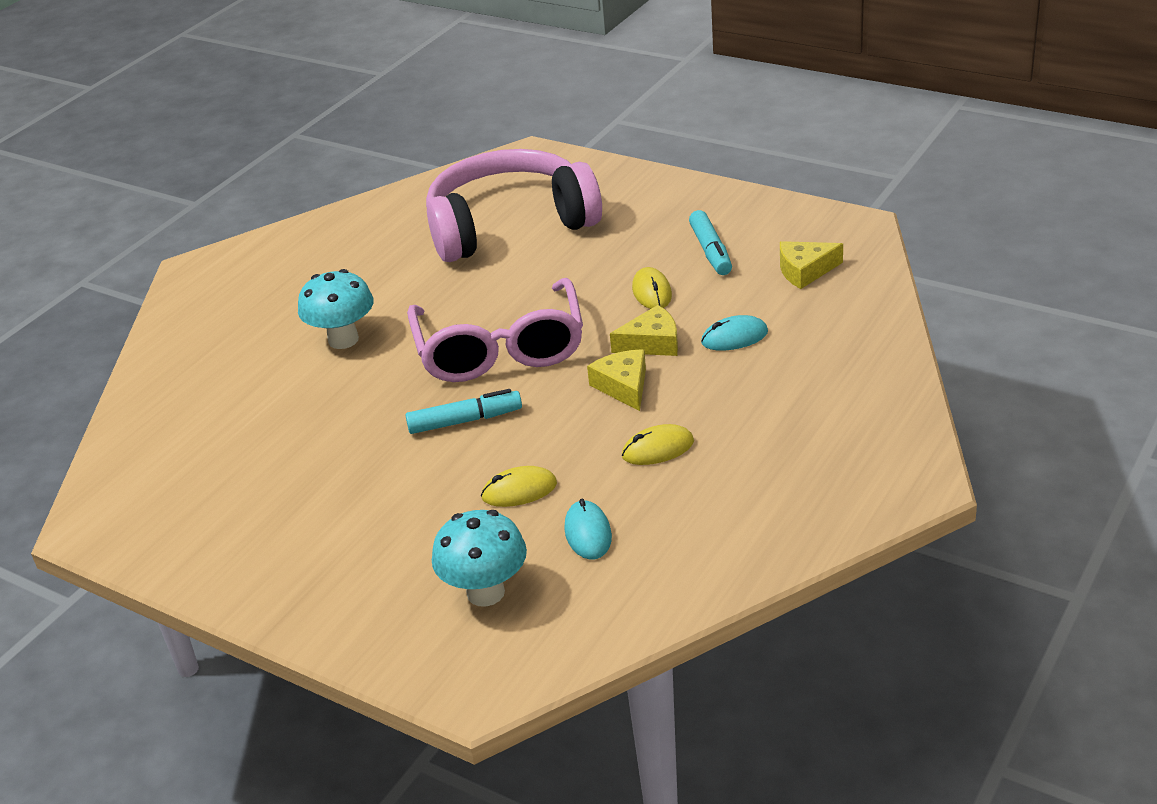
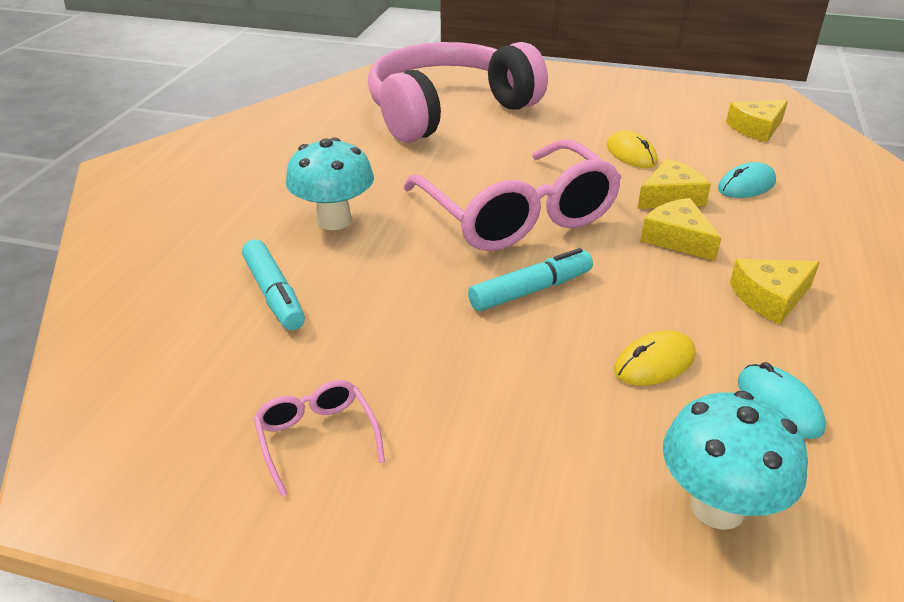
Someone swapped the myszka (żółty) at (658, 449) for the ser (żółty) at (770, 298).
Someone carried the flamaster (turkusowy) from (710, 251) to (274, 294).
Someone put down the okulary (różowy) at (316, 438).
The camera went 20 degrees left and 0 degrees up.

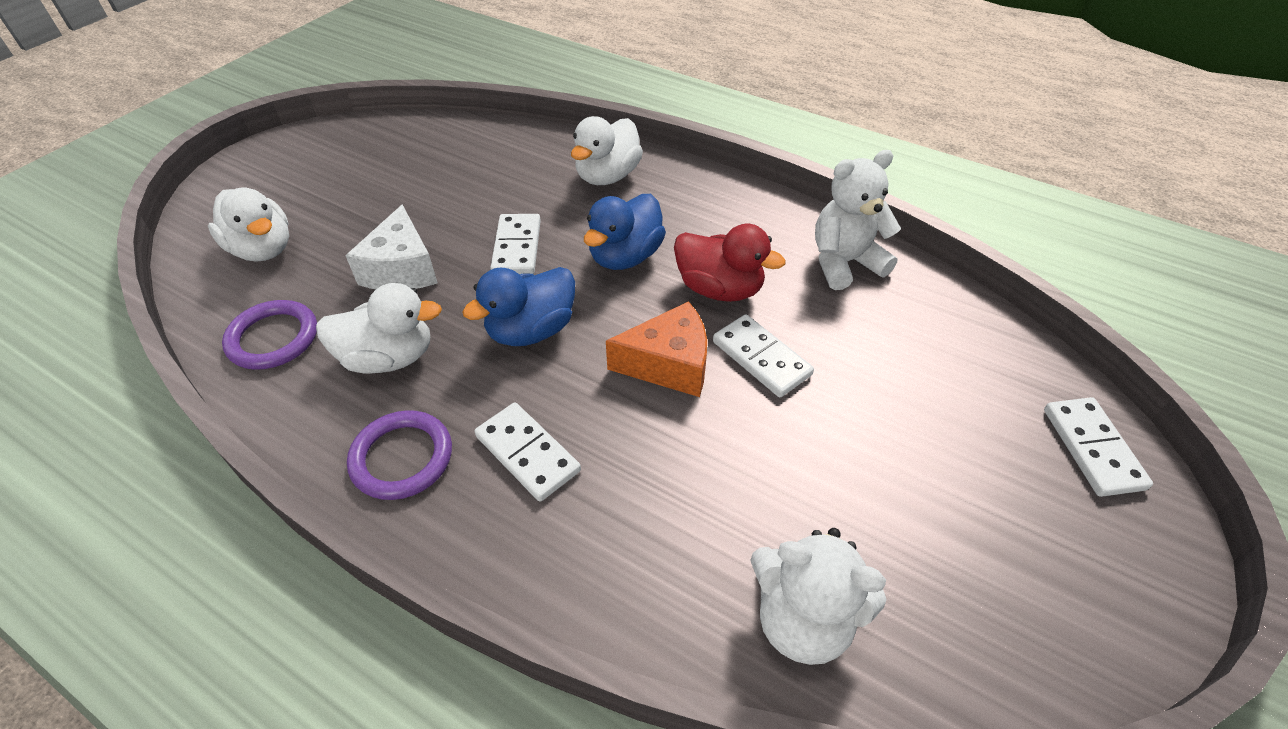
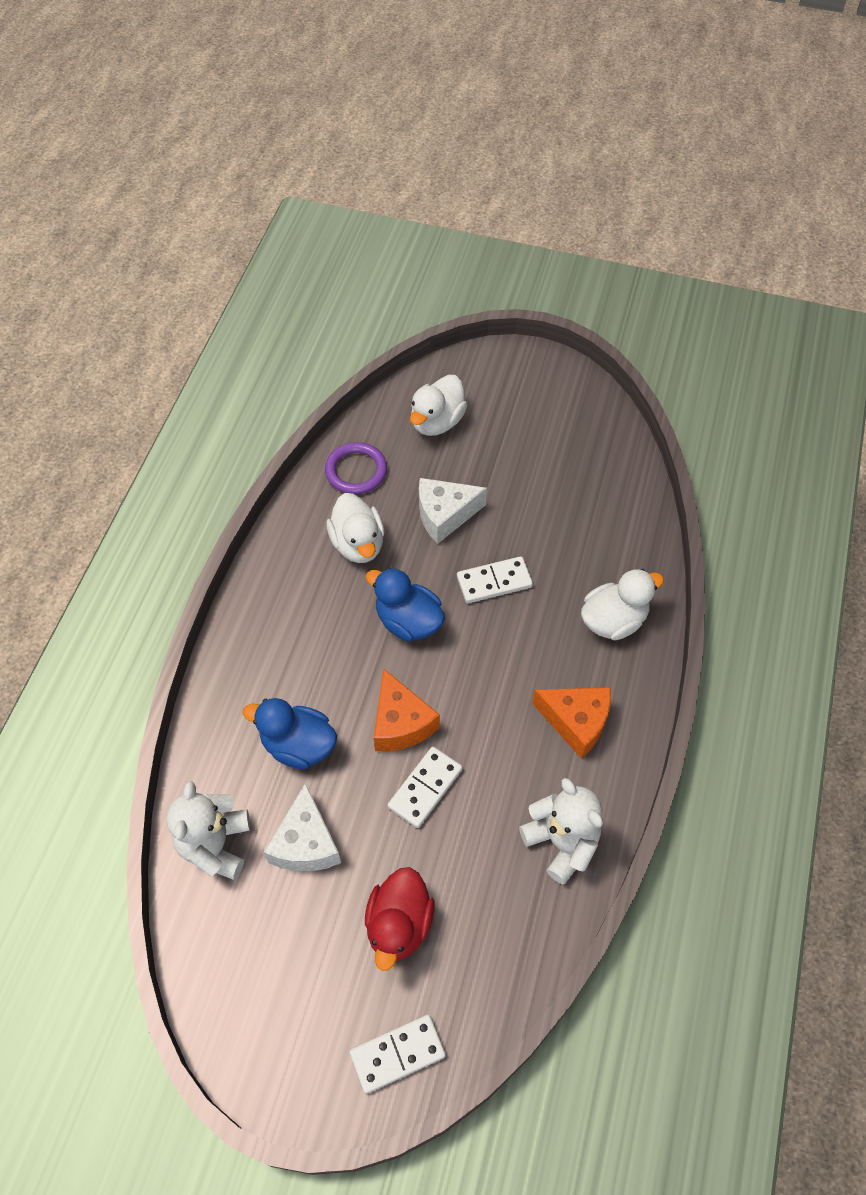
Someone took away the pierścień (fioletowy) at (402, 458).
Someone took away the kostka domina (biały) at (528, 453).
Someone rotated the kaczka (biały) at (607, 176) by 135 degrees clockwise.
Someone carried the kaczka (niebieski) from (625, 256) to (298, 745).
Someone carried the kaczka (czerwony) from (719, 289) to (399, 925).
Someone put down the ser (biały) at (305, 843).
Someone put down the ser (pomarańczowy) at (576, 722).
The camera went 75 degrees right and 10 degrees up.

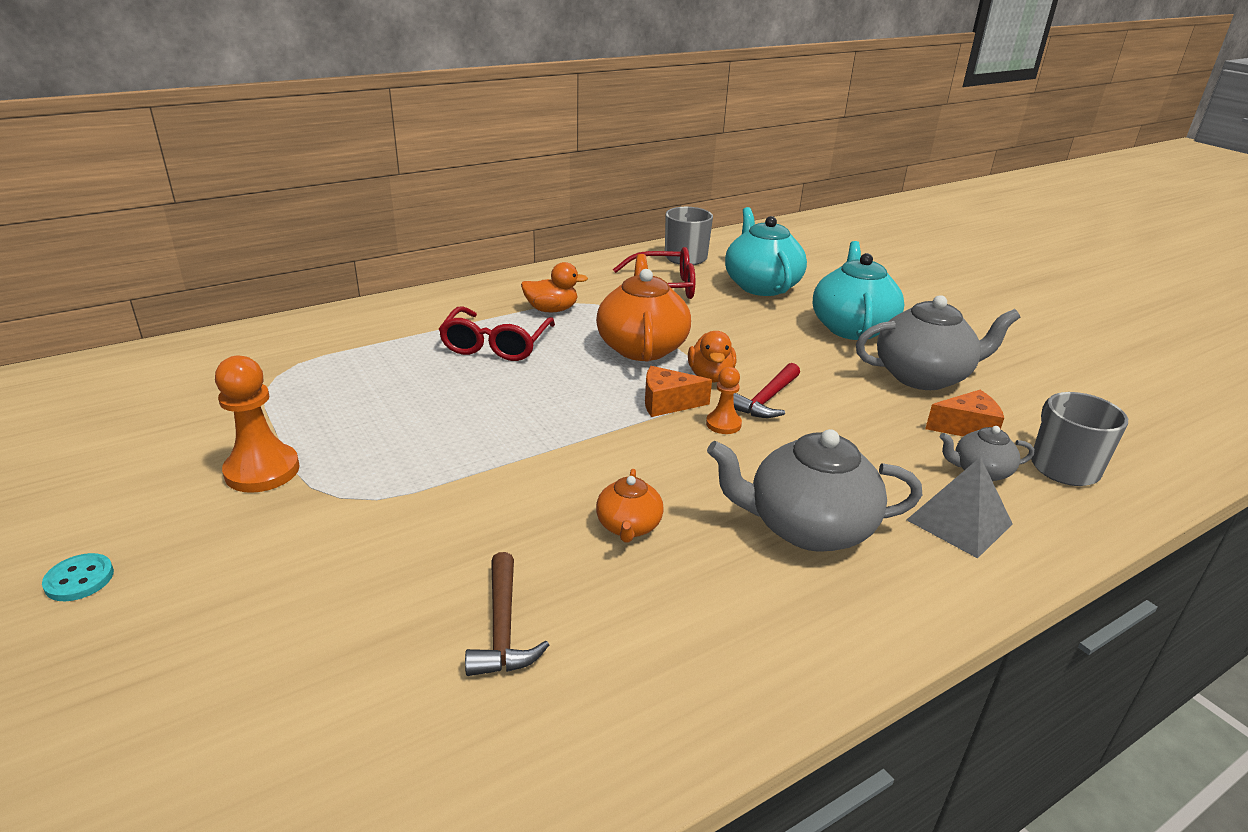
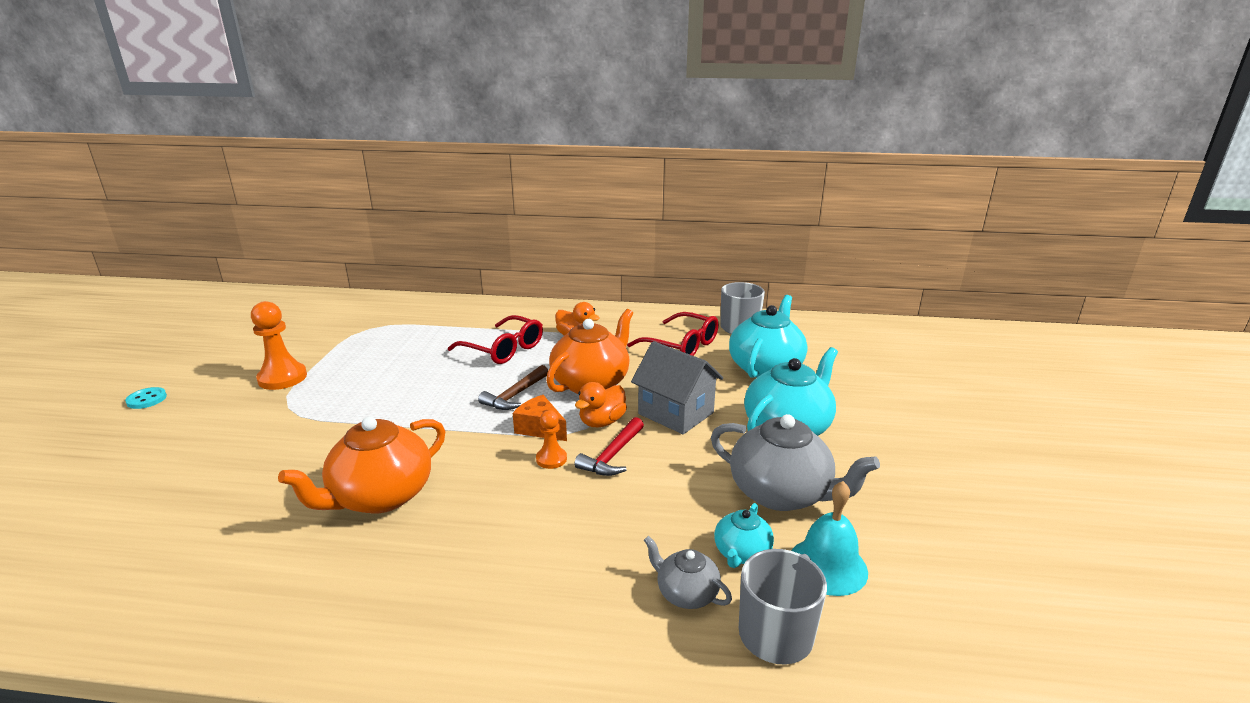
Someone rotated the okulary (czerwony) at (496, 345) by 105 degrees counterclockwise.
Someone carried the młotek (brązowy) from (503, 628) to (515, 395).
Someone scaled the imbryk (pomarańczowy) at (628, 526) by 1.93.
Someone took away the imbryk (szary) at (807, 527).
Someone rotated the młotek (czerwony) at (766, 400) by 45 degrees counterclockwise.
Someone took away the piramida (szary) at (959, 522).
Someone swapped the ser (pomarańczowy) at (966, 428) for the imbryk (turkusowy) at (741, 553).
Someone put down the domek (szary) at (675, 413).
Someone put down the dzwonek (turkusowy) at (827, 566).
The camera went 40 degrees right and 5 degrees down.

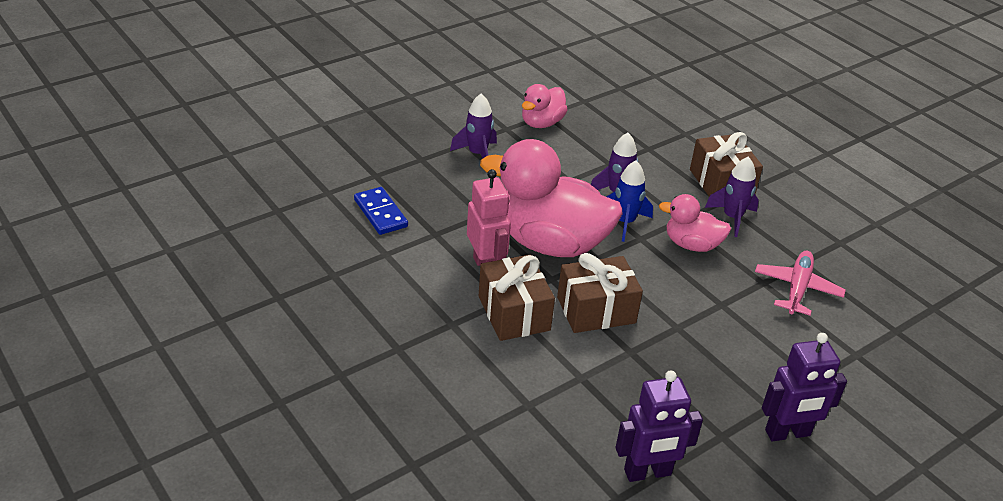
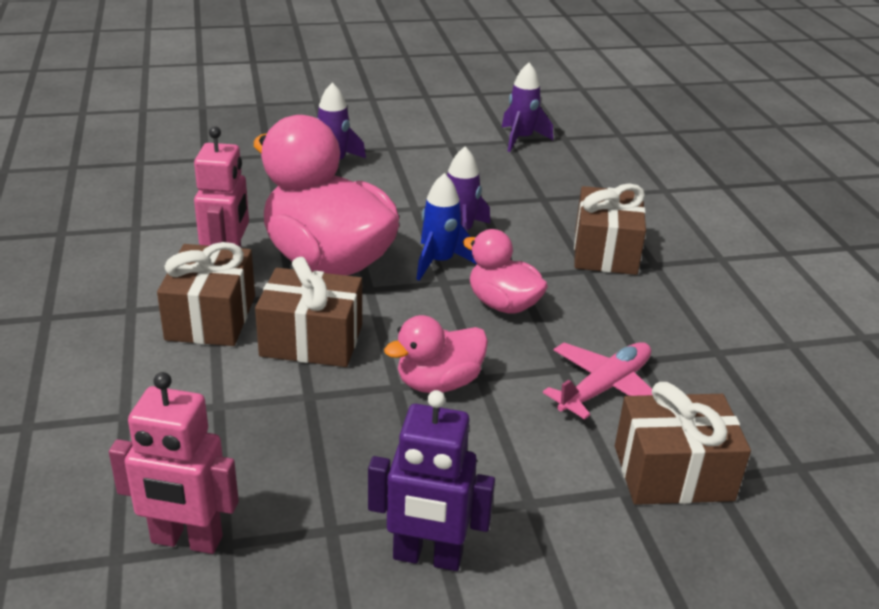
Someone took away the kostka domina (niebieski) at (380, 213).
Someone carried the kaczka (różowy) from (541, 123) to (438, 383).
Someone repainted the robot (fioletowy) at (648, 473), which became the robot (różowy) at (186, 540).
Someone carried the rakieta (fioletowy) from (732, 218) to (521, 139).
Someone put down the prezent (brązowy) at (673, 473).
The camera went 25 degrees right and 5 degrees down.

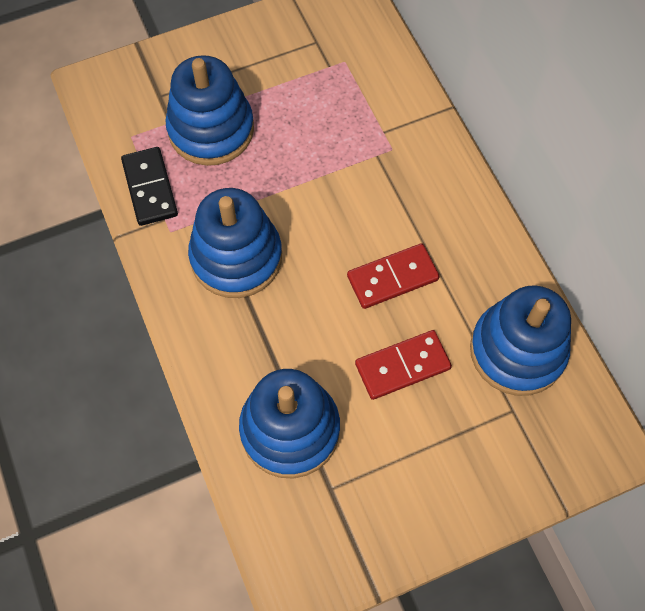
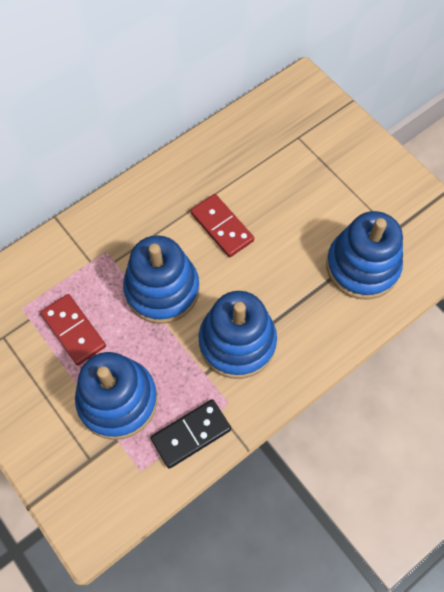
Someone carried the kostka domina (czerwony) from (402, 366) to (73, 330).
Someone carried the zabawka nakładanka (niebieski) from (517, 351) to (162, 289).
The camera went 105 degrees left and 0 degrees up.

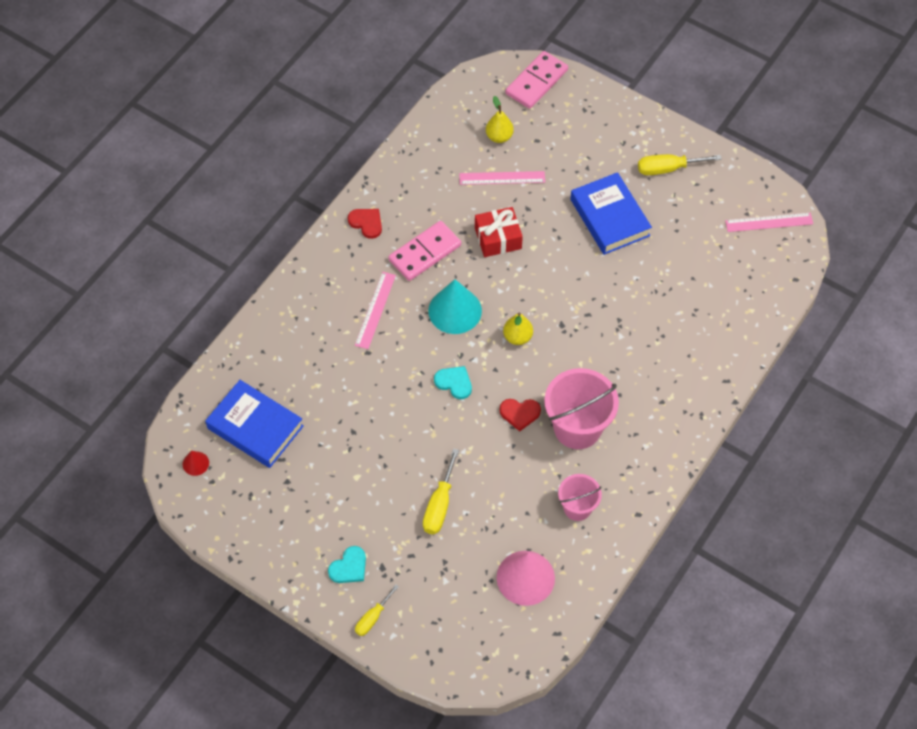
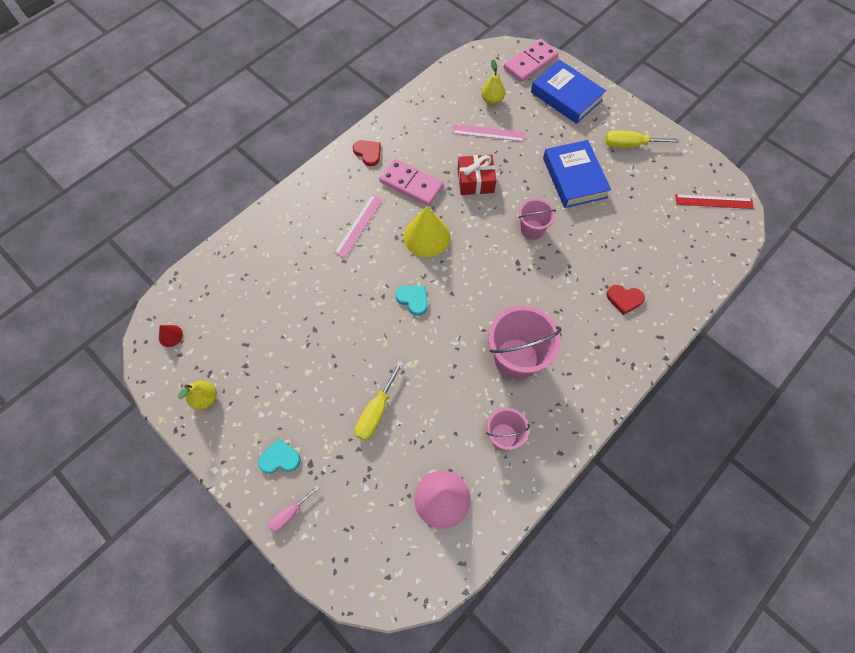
Someone carried the książka (niebieski) from (255, 427) to (566, 96).
Someone rotated the serce (turkusowy) at (349, 567) by 150 degrees counterclockwise.
Someone repainted the śrubokręt (żółty) at (372, 618), which became the śrubokręt (różowy) at (289, 514).
Someone rotated the kostka domina (różowy) at (425, 252) by 60 degrees clockwise.
Someone repainted the stożek (turkusowy) at (455, 310), which became the stożek (żółty) at (426, 236).
Someone carried the serce (czerwony) from (520, 413) to (624, 299).
Someone carried the gruszka (żółty) from (517, 337) to (205, 399).
Someone repainted the linijka (różowy) at (769, 222), which became the linijka (czerwony) at (714, 201).
Someone put down the wiadro (różowy) at (532, 229).
The camera went 10 degrees right and 5 degrees up.

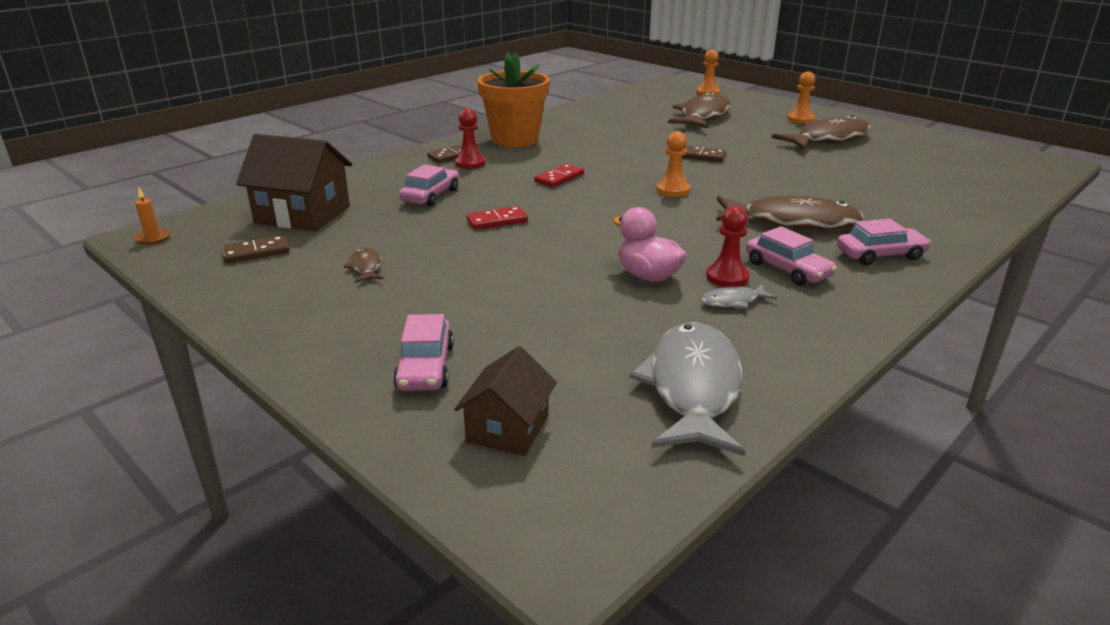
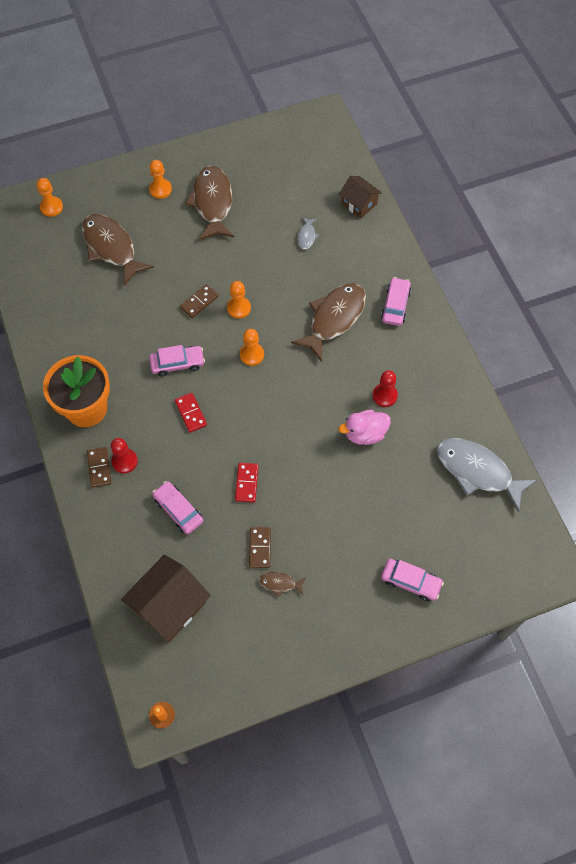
Someone carried the kostka domina (brązowy) from (256, 252) to (259, 548).
Someone carried the domek (brązowy) from (508, 429) to (359, 204).
Someone carried the ryba (szary) from (733, 302) to (306, 236).
Someone carried the samochód (różowy) from (787, 269) to (177, 363).
Someone put down the pionek (pomarańczowy) at (239, 308).
The camera went 65 degrees left and 35 degrees up.

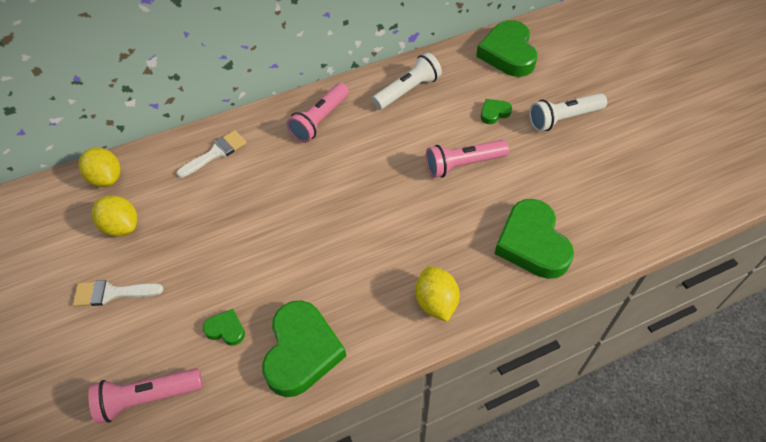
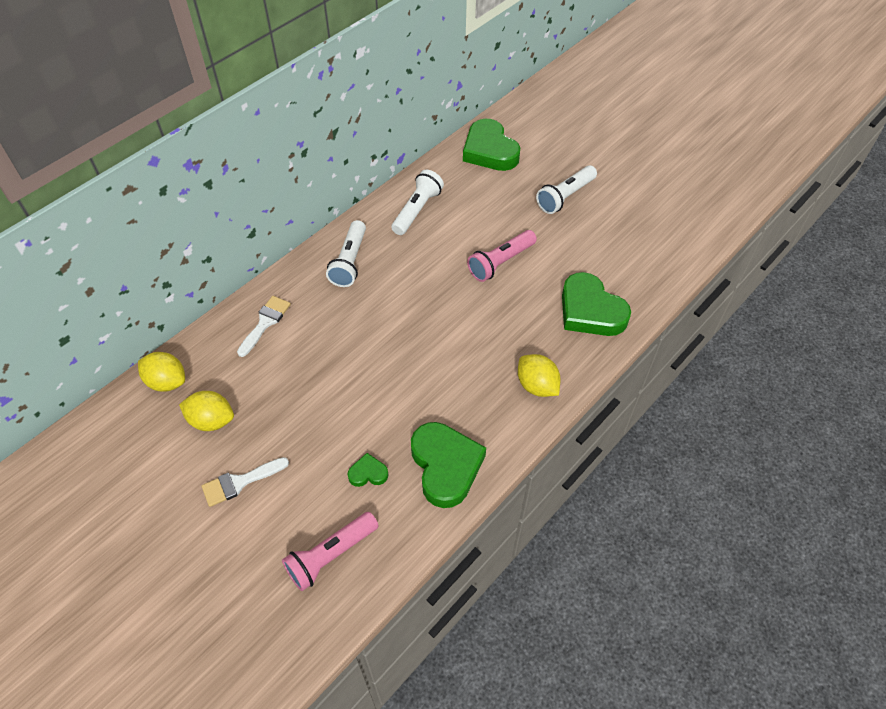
Someone repainted the latarka (różowy) at (320, 120), which became the latarka (biały) at (350, 262).
Someone took away the serce (zielony) at (494, 113).
The camera went 25 degrees left and 0 degrees up.

